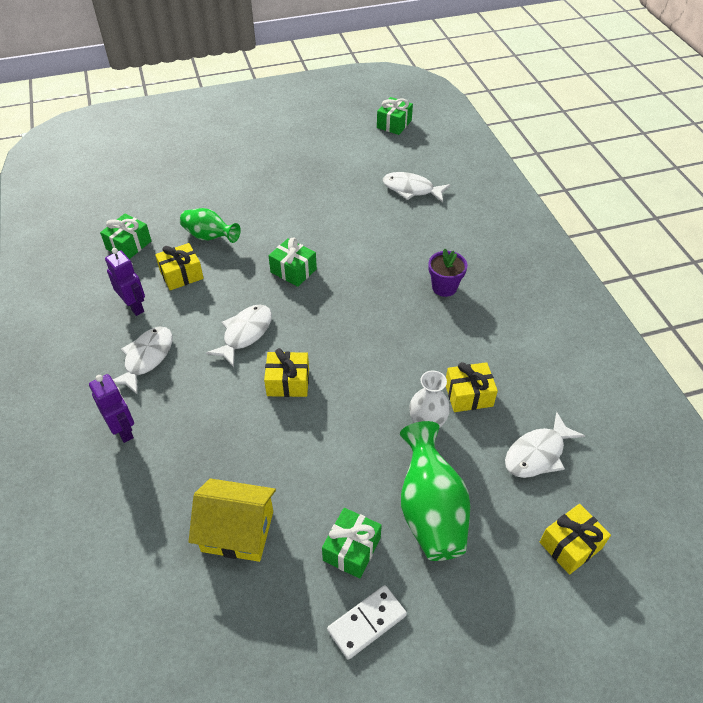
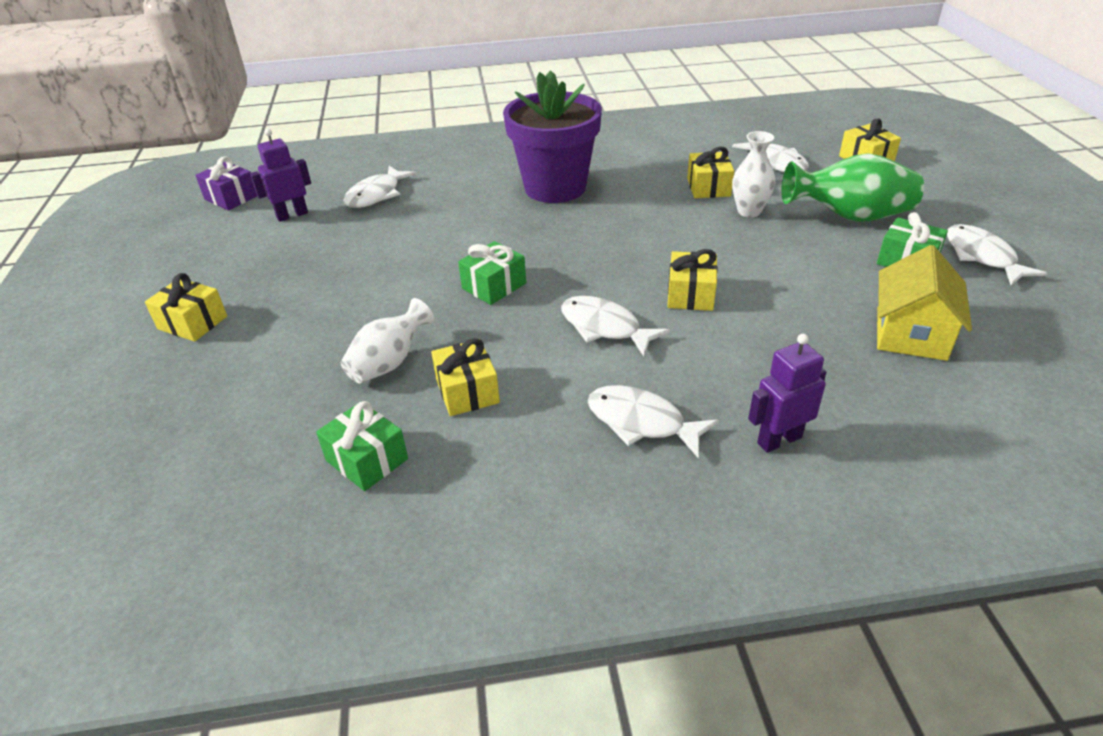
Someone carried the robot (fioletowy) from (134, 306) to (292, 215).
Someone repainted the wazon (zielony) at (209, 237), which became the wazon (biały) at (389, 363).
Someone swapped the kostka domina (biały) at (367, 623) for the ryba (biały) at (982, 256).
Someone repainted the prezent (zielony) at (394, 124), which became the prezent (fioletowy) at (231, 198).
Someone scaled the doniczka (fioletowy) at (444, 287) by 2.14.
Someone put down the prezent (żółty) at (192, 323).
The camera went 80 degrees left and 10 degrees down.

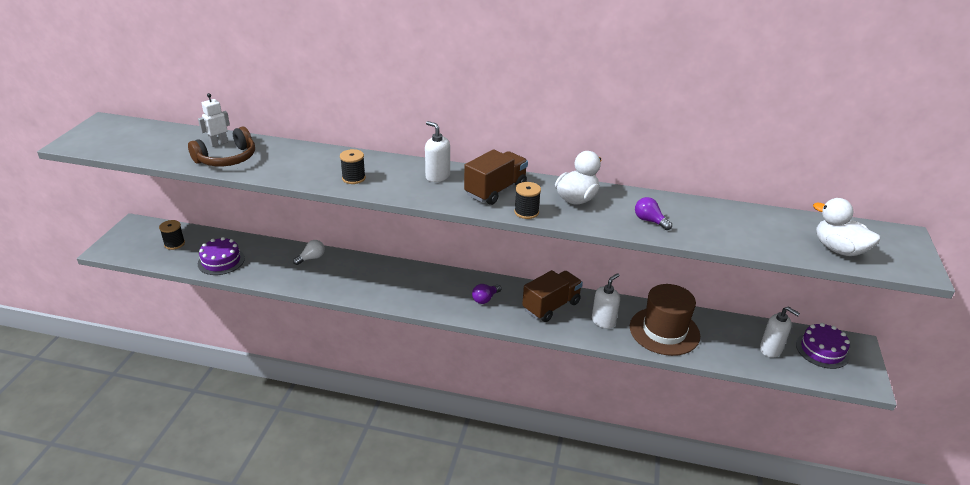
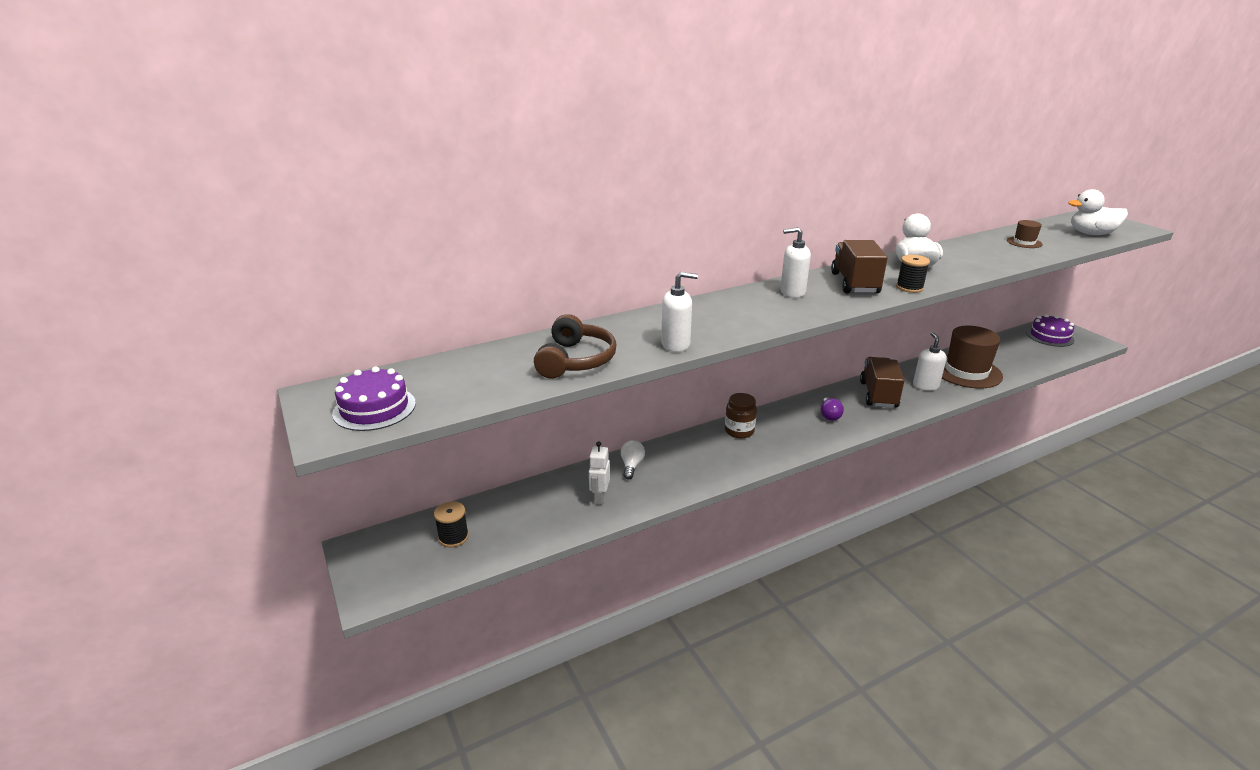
Someone carried the robot (biały) from (219, 143) to (599, 498).
Someone carried the tort (fioletowy) from (221, 261) to (374, 408).
Someone took away the szpulka (czarny) at (353, 178).
Someone took away the żarówka (fioletowy) at (649, 221).
Someone carried the dozownik mydła (biały) from (771, 350) to (676, 344).
Someone put down the słoik (brązowy) at (739, 431).
Someone put down the kapelusz (brązowy) at (1024, 242).
The camera went 40 degrees left and 5 degrees down.

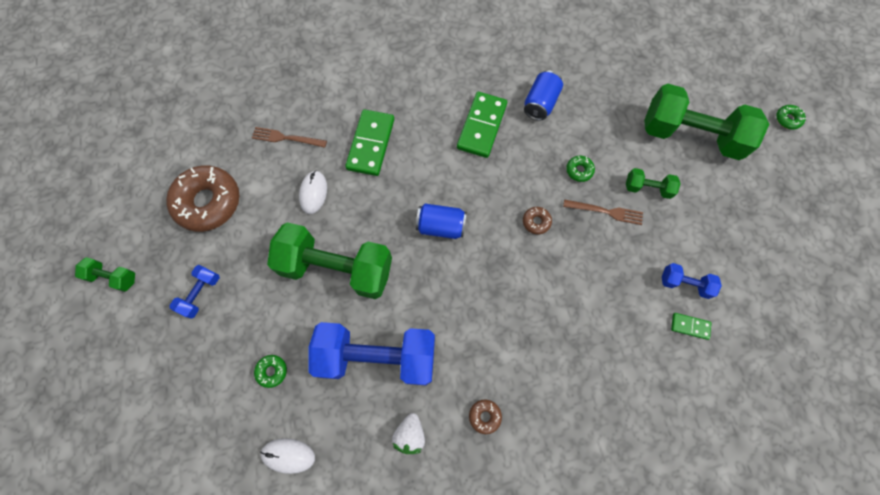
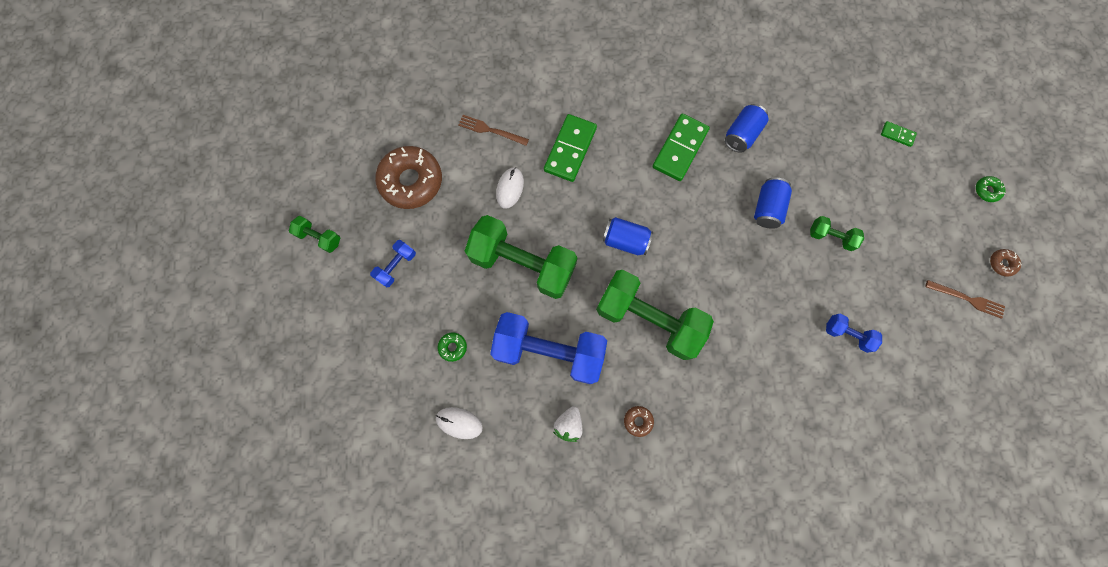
Someone carried the donut (brązowy) from (536, 222) to (1001, 263).
Someone carried the widelec (brązowy) from (606, 212) to (967, 299).
Someone swapped the donut (zielony) at (579, 170) for the puszka (niebieski) at (767, 208).
Someone carried the hantel (zielony) from (690, 135) to (648, 319).
Someone carried the kostka domina (zielony) from (690, 326) to (897, 135).
The camera went 10 degrees right and 5 degrees up.

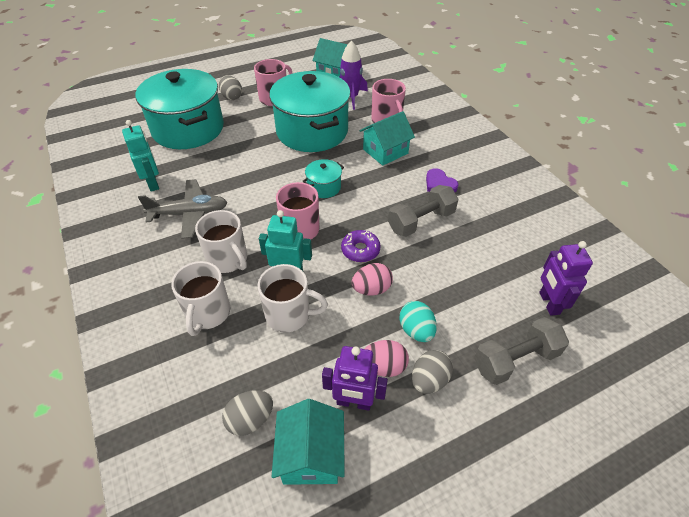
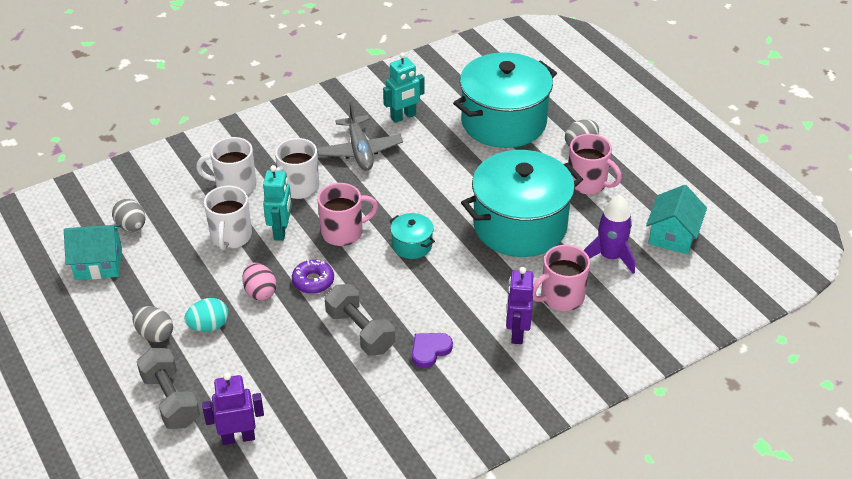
Someone carried the robot (fioletowy) from (354, 402) to (517, 333).
Someone took away the domek (turkusowy) at (385, 151).
Someone took away the jajko (różowy) at (383, 367).
The camera went 85 degrees right and 5 degrees down.

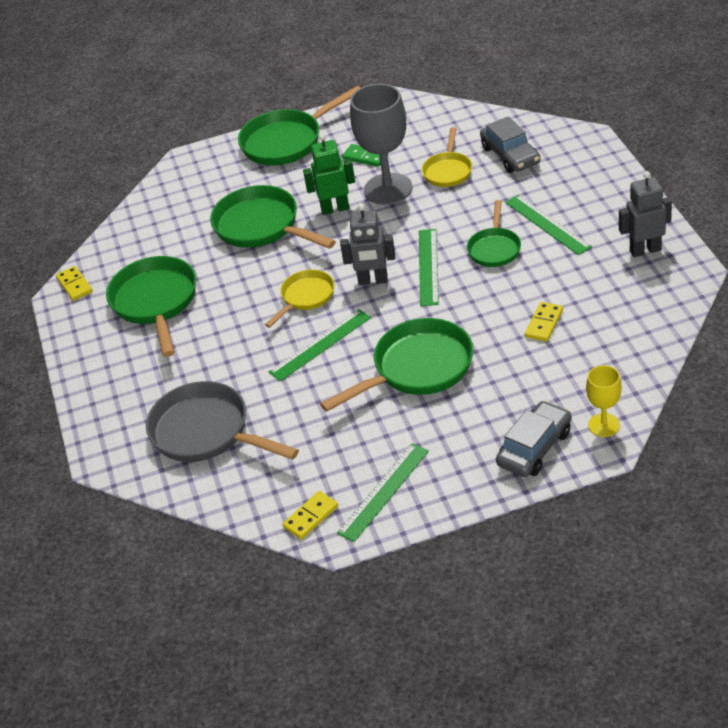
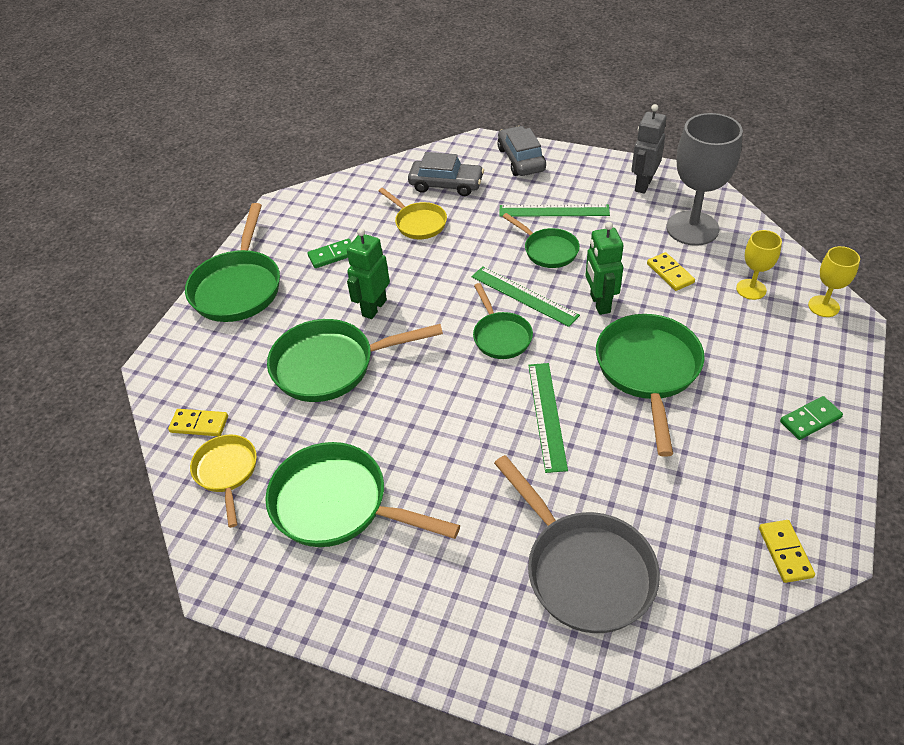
Someone carried the kostka domina (żółty) from (75, 285) to (199, 424).
Someone rotated the patelnia (szary) at (206, 432) by 105 degrees counterclockwise.
Someone carried the patelnia (żółty) from (305, 297) to (227, 472).
Someone took away the linijka (zielony) at (384, 491).
Someone swapped the robot (szary) at (373, 281) for the patelnia (zielony) at (500, 336).
Someone carried the kielich (szary) from (388, 189) to (692, 228).
Someone carried the samochód (szary) from (534, 448) to (521, 159).
Someone put down the robot (zielony) at (599, 303).
Someone put down the kielich (żółty) at (751, 289).
Someone put down the kostka domina (zielony) at (810, 419).
The camera went 55 degrees left and 5 degrees up.

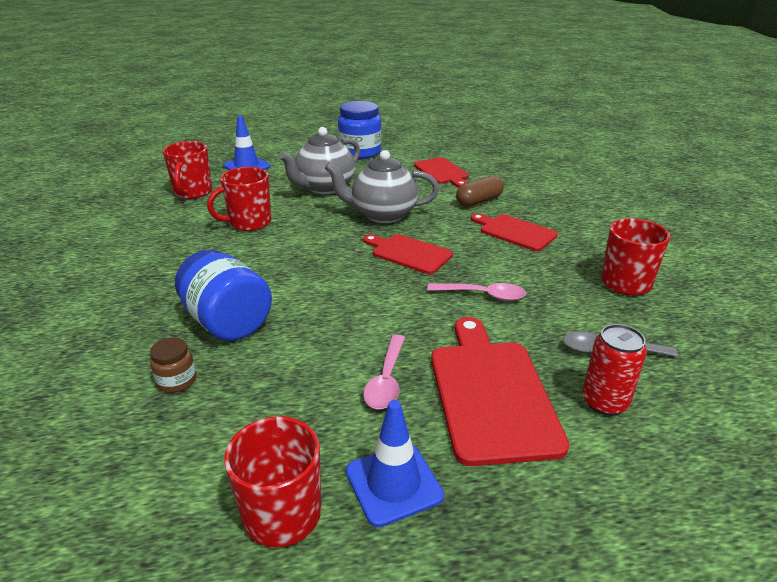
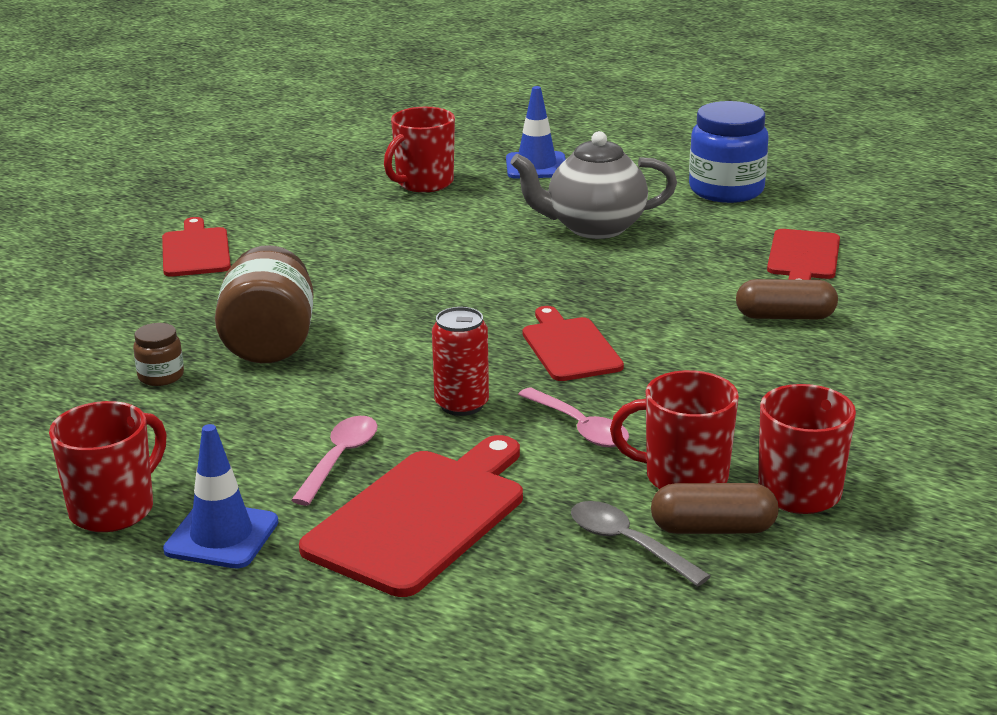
Someone repainted the słoik (niebieski) at (228, 322), which became the słoik (brązowy) at (269, 343).
Someone carried the kubek (czerwony) from (249, 223) to (683, 477).
Someone took away the imbryk (szary) at (383, 215).
Someone rotated the łyżka (różowy) at (386, 380) by 150 degrees clockwise.
Someone carried the deska do krojenia (czerwony) from (515, 232) to (195, 251).
Someone carried the puszka (czerwony) from (604, 402) to (461, 404).
Someone put down the kapsułka (brązowy) at (713, 529).
The camera went 40 degrees right and 5 degrees down.

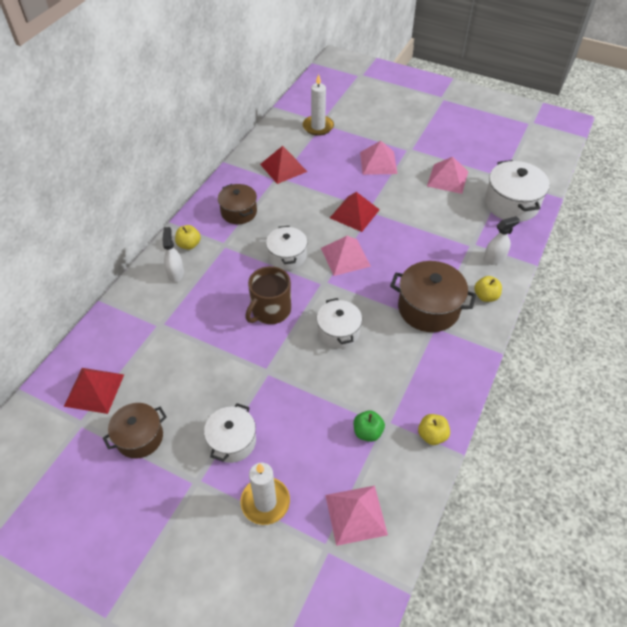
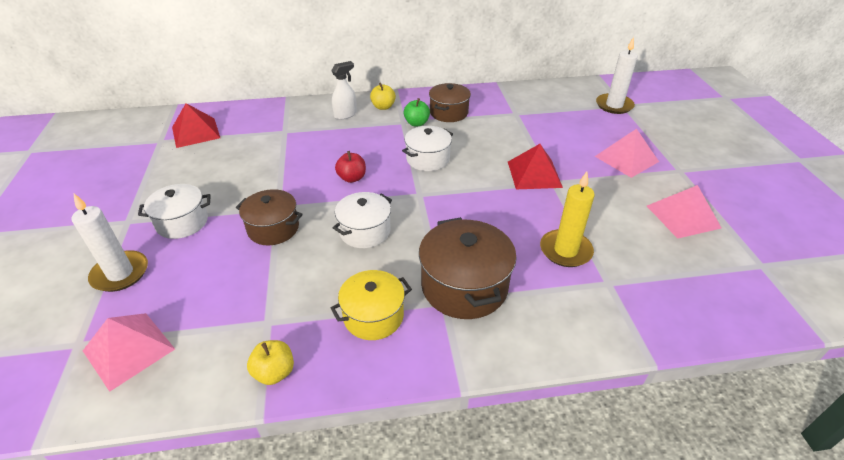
Someone carried the garnek (brązowy) from (139, 437) to (273, 228).
Someone swapped the kubek (brązowy) at (270, 310) for the jabłko (czerwony) at (352, 178).
Someone took away the piramida (czerwony) at (283, 167).
Someone took away the piramida (różowy) at (345, 257).
Someone carried the jabłko (zielony) from (367, 432) to (416, 123).
Someone took away the jabłko (żółty) at (485, 296).
Someone took away the spryskiwacz (biały) at (494, 259).
Someone took away the garnek (biały) at (511, 204).
Someone put down the garnek (żółty) at (373, 316).
Someone put down the świeca (żółty) at (565, 250).
The camera went 55 degrees right and 10 degrees down.

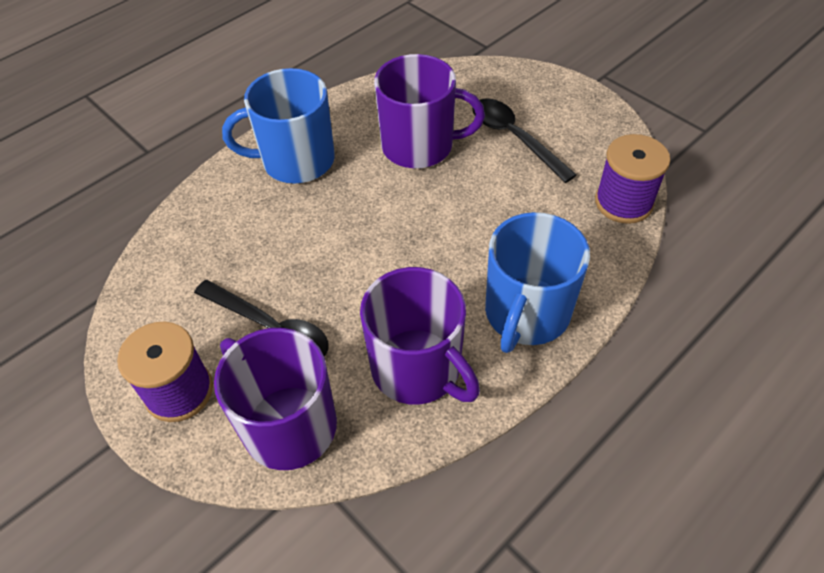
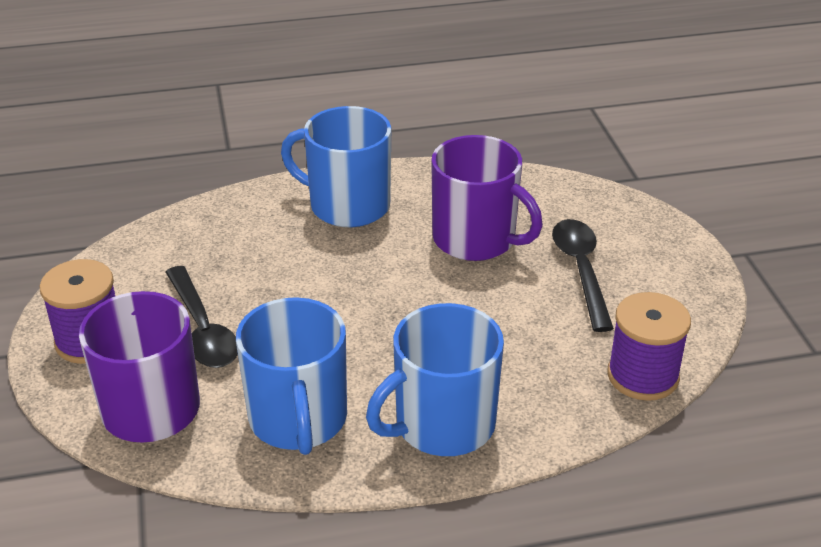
Someone repainted the kubek (fioletowy) at (418, 369), which became the kubek (niebieski) at (298, 419).
The camera went 30 degrees right and 15 degrees down.

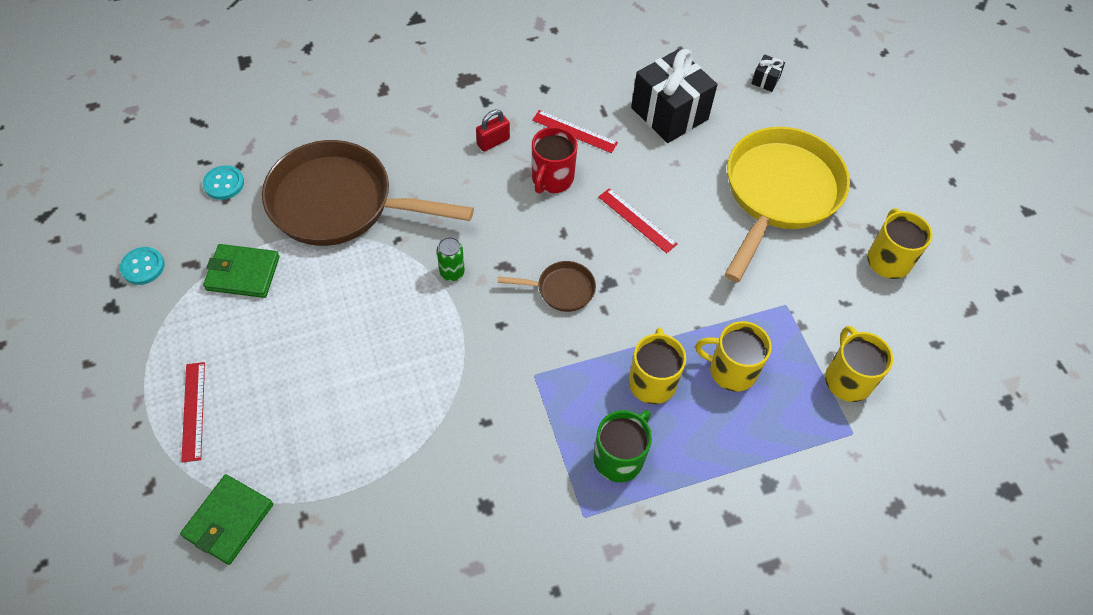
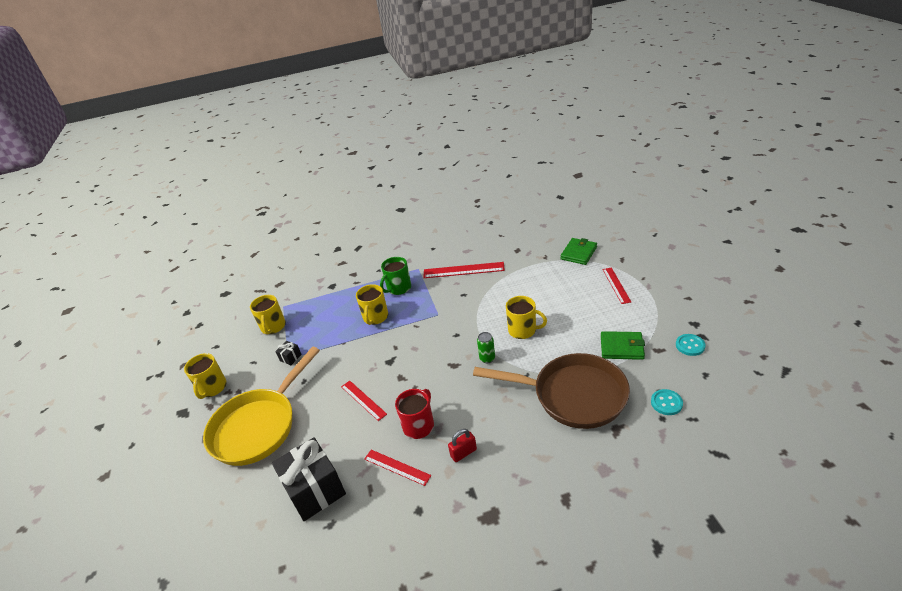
Someone took away the patelnia (brązowy) at (561, 289).
Someone carried the kubek (żółty) from (731, 370) to (523, 330).
Someone carried the prezent (czarny) from (765, 80) to (290, 357).
Someone put down the linijka (czerwony) at (463, 270).
The camera went 170 degrees left and 20 degrees down.

